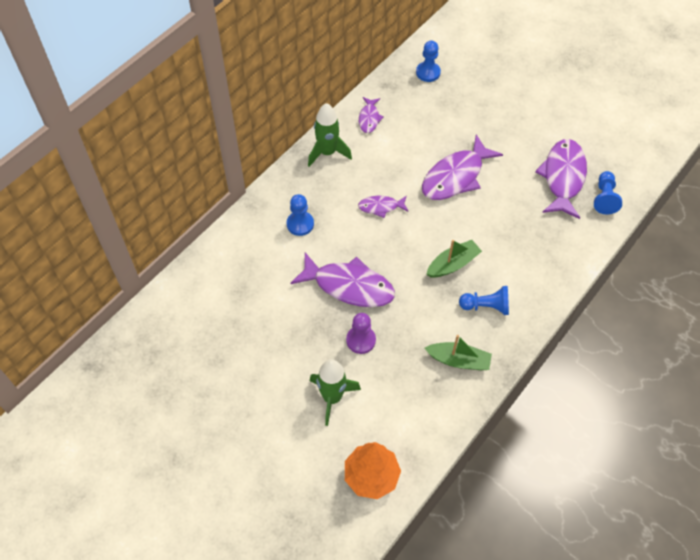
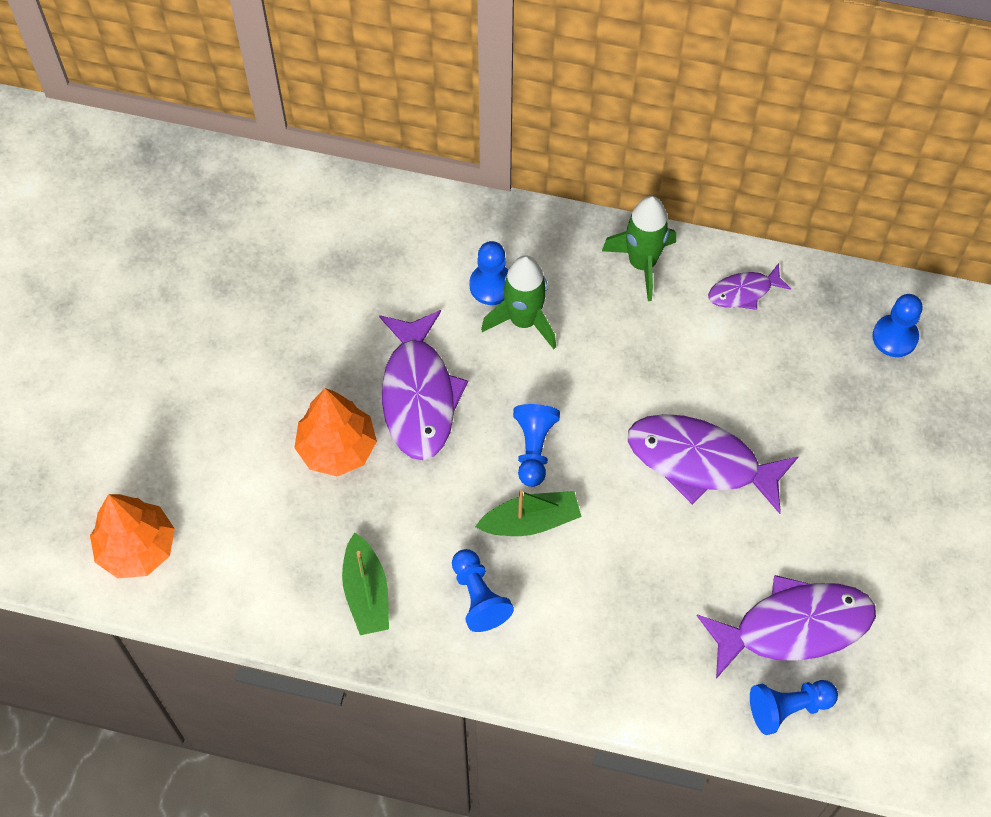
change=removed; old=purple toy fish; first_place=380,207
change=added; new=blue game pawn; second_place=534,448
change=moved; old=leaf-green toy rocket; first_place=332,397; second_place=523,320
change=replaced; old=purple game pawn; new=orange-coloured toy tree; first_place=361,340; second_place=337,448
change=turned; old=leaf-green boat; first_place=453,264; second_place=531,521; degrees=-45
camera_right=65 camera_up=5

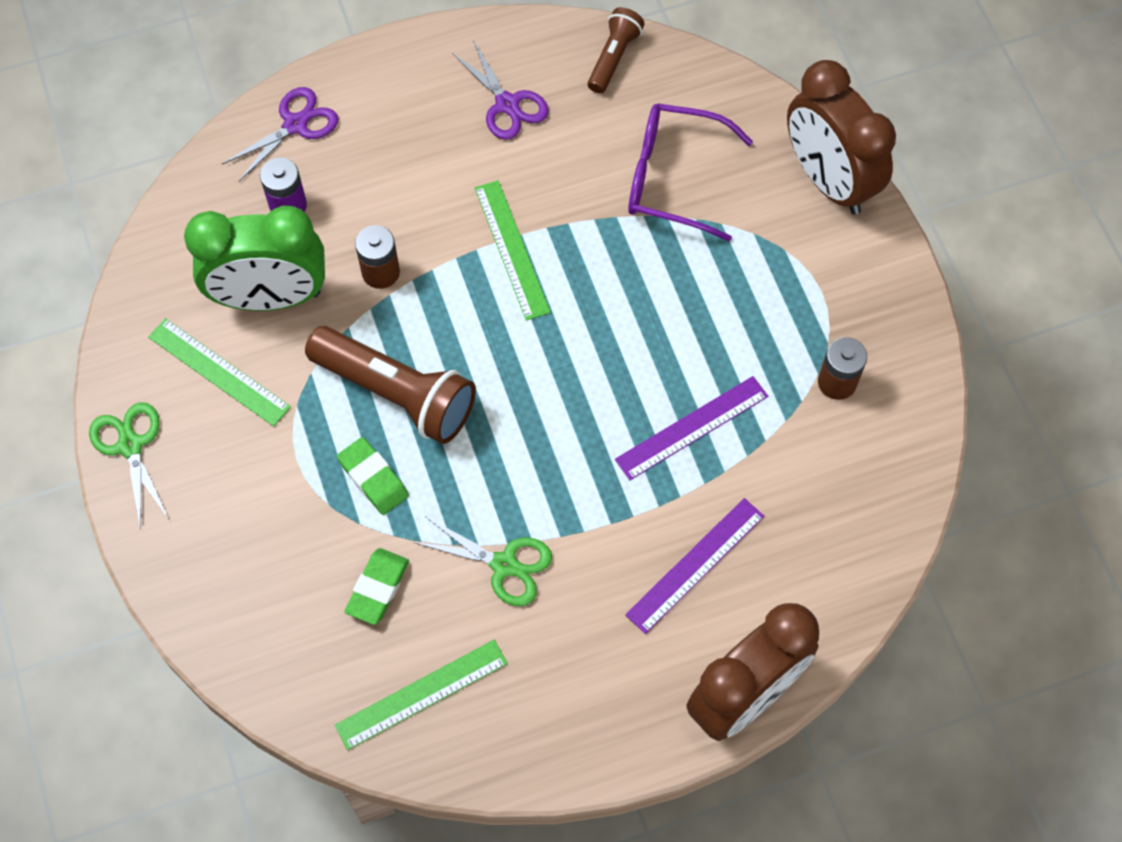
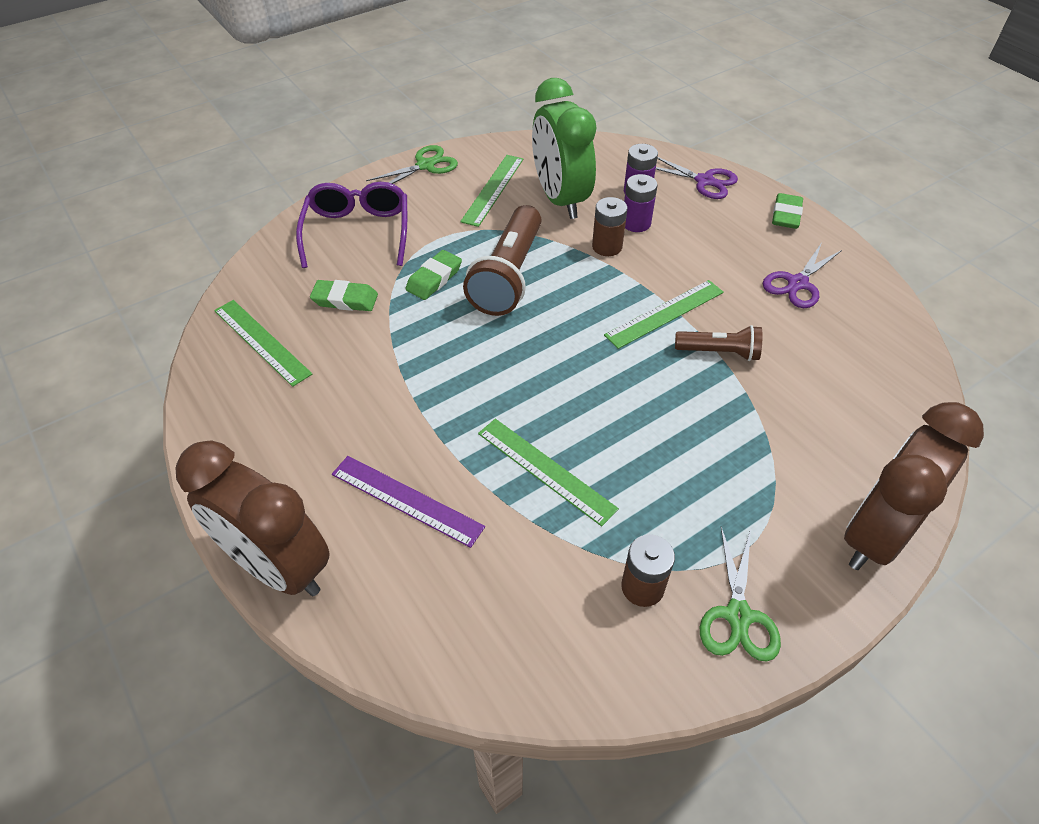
change=added; new=purple power cell; second_place=636,223
change=added; new=leaf-green eraser; second_place=786,215
change=moved; old=leaf-green shears; first_place=504,565; second_place=738,616
change=moved; old=dark brown torch; first_place=613,57; second_place=719,352
change=moved; old=purple spectacles; first_place=672,178; second_place=358,232
change=recoloured; old=purple straightedge; new=leaf-green straightedge; first_place=691,427; second_place=545,470
camera_right=75 camera_up=-15

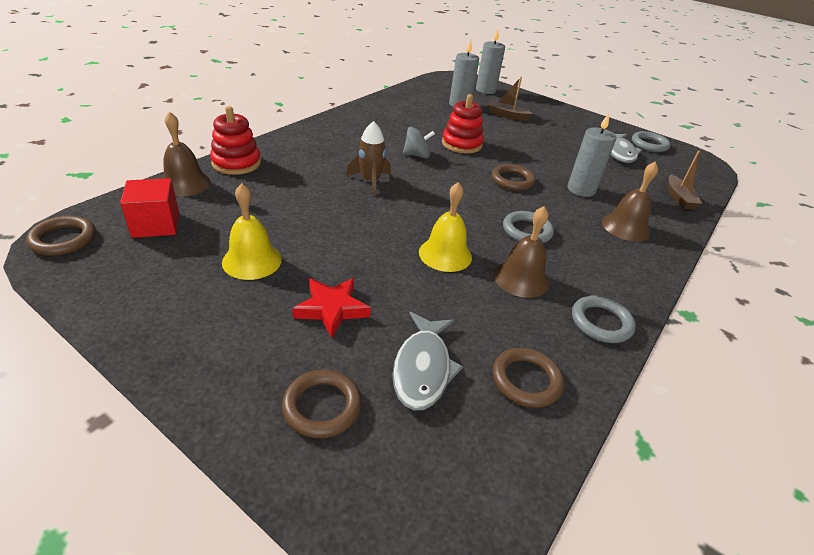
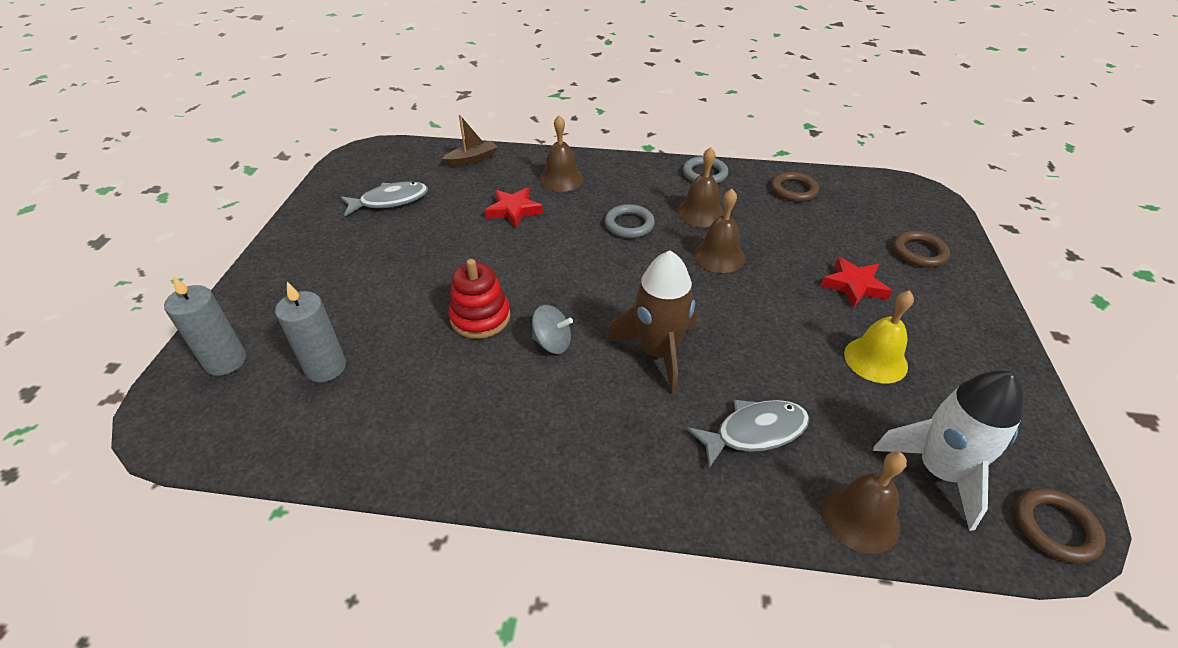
change=removed; old=scarlet stacking rings; first_place=236,163
change=removed; old=dark brown boat; first_place=507,115
change=removed; old=dark brown hoop; first_place=512,180
change=removed; old=ash-grey hoop; first_place=649,144
change=moved; old=ash-grey toy fish; first_place=423,368; second_place=754,432
change=replaced; old=scarlet cube; new=snow-white toy rocket; first_place=156,225; second_place=938,471
change=replaced; old=ash-grey pillar candle; new=scarlet star; first_place=581,190; second_place=513,210
change=recoloured; old=yellow hand bell; new=dark brown hand bell; first_place=445,254; second_place=719,256
change=turned; old=ash-grey whirligig; first_place=417,155; second_place=552,343; degrees=135
change=resized; old=dark brown toy rocket; first_place=370,181; second_place=658,353; factor=1.55
camera_right=-115 camera_up=5

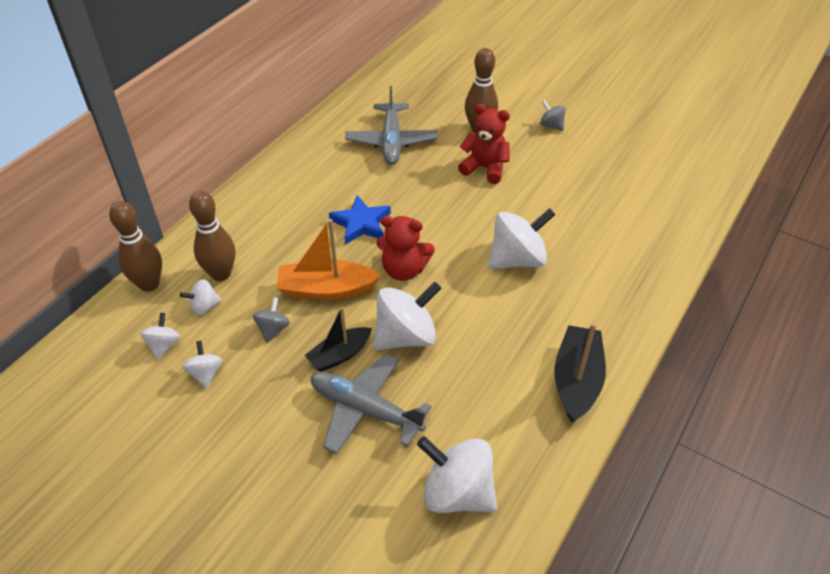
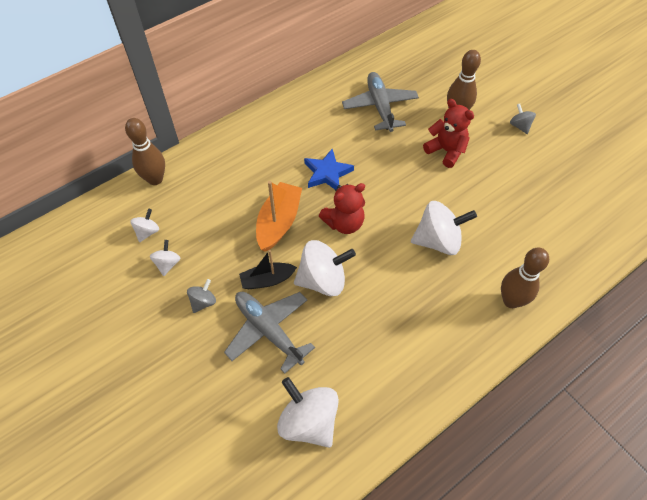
change=removed; old=snow-white whirligig; first_place=204,307
change=removed; old=ebony boat; first_place=576,380
change=moved; old=dark brown skittle; first_place=221,274; second_place=511,300
change=moved; old=ash-grey whirligig; first_place=273,329; second_place=203,302
change=turned; old=orange-coloured boat; first_place=326,290; second_place=279,222; degrees=90
change=turned; old=ash-grey aeroplane; first_place=391,141; second_place=380,106; degrees=150
change=turned; old=scarlet teddy bear; first_place=404,270; second_place=344,223; degrees=-60
camera_right=20 camera_up=10

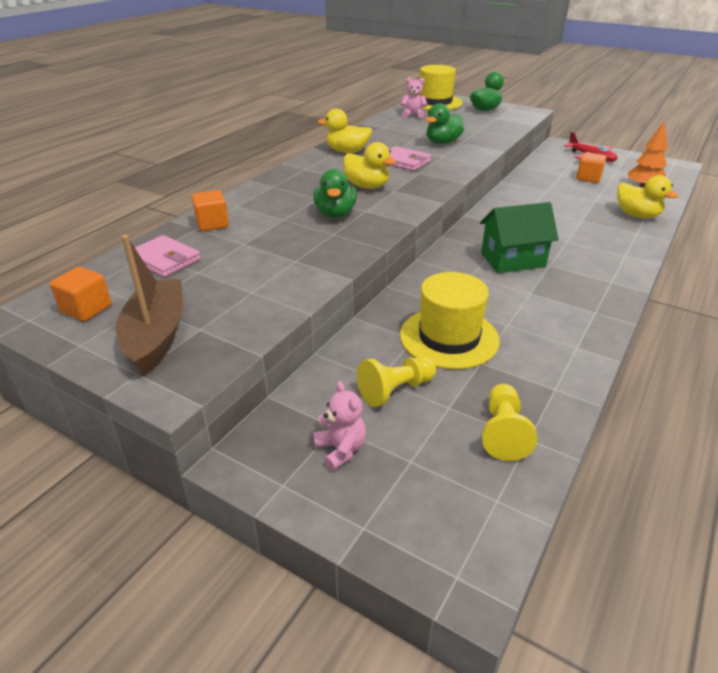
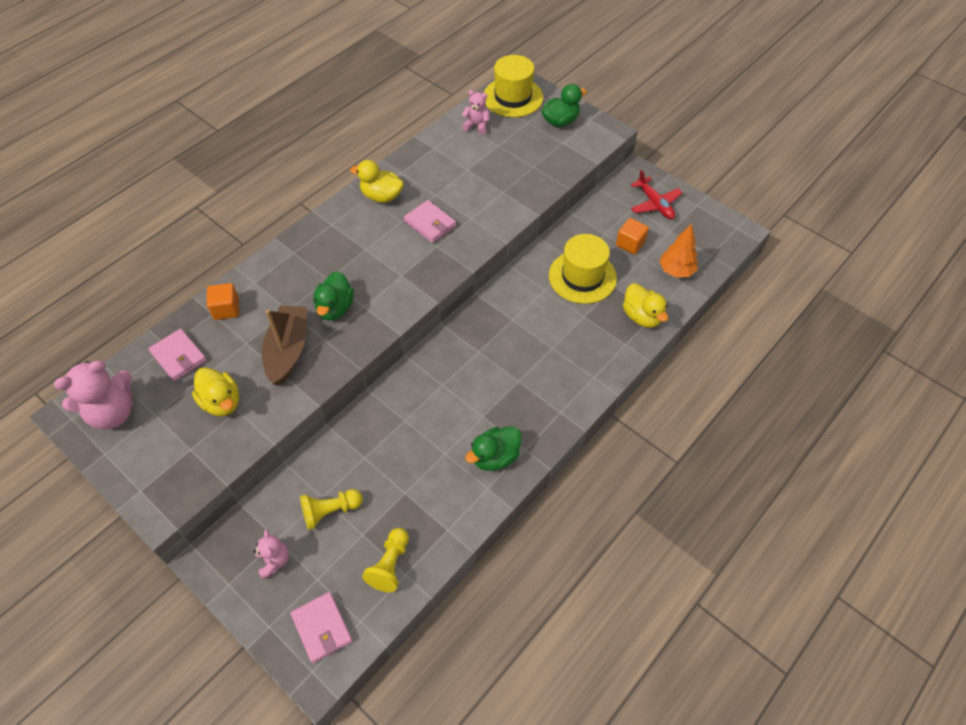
change=removed; old=leaf-green toy house; first_place=513,260
change=added; new=rosy card wallet; second_place=322,628
change=moved; old=dark brown boat; first_place=156,335; second_place=288,350
change=moved; old=yellow duck; first_place=367,186; second_place=221,402
change=moved; old=yellow hat; first_place=449,338; second_place=582,277
change=moved; old=leaf-green duck; first_place=442,142; second_place=495,457
change=replaced; old=orange-coloured cube; new=rosy teddy bear; first_place=86,309; second_place=112,413
camera_right=10 camera_up=20

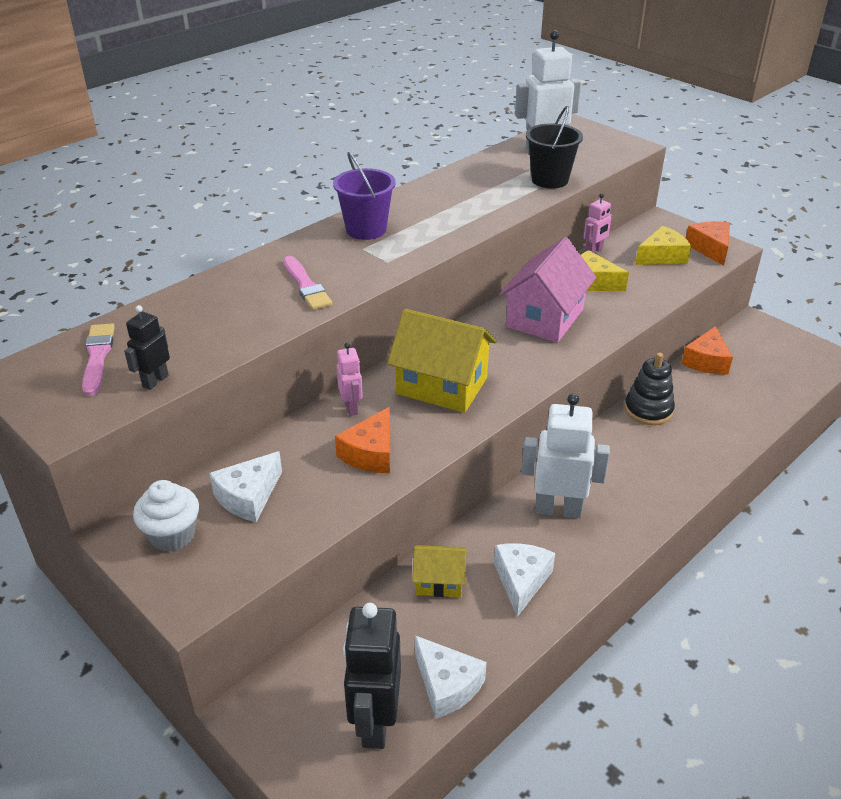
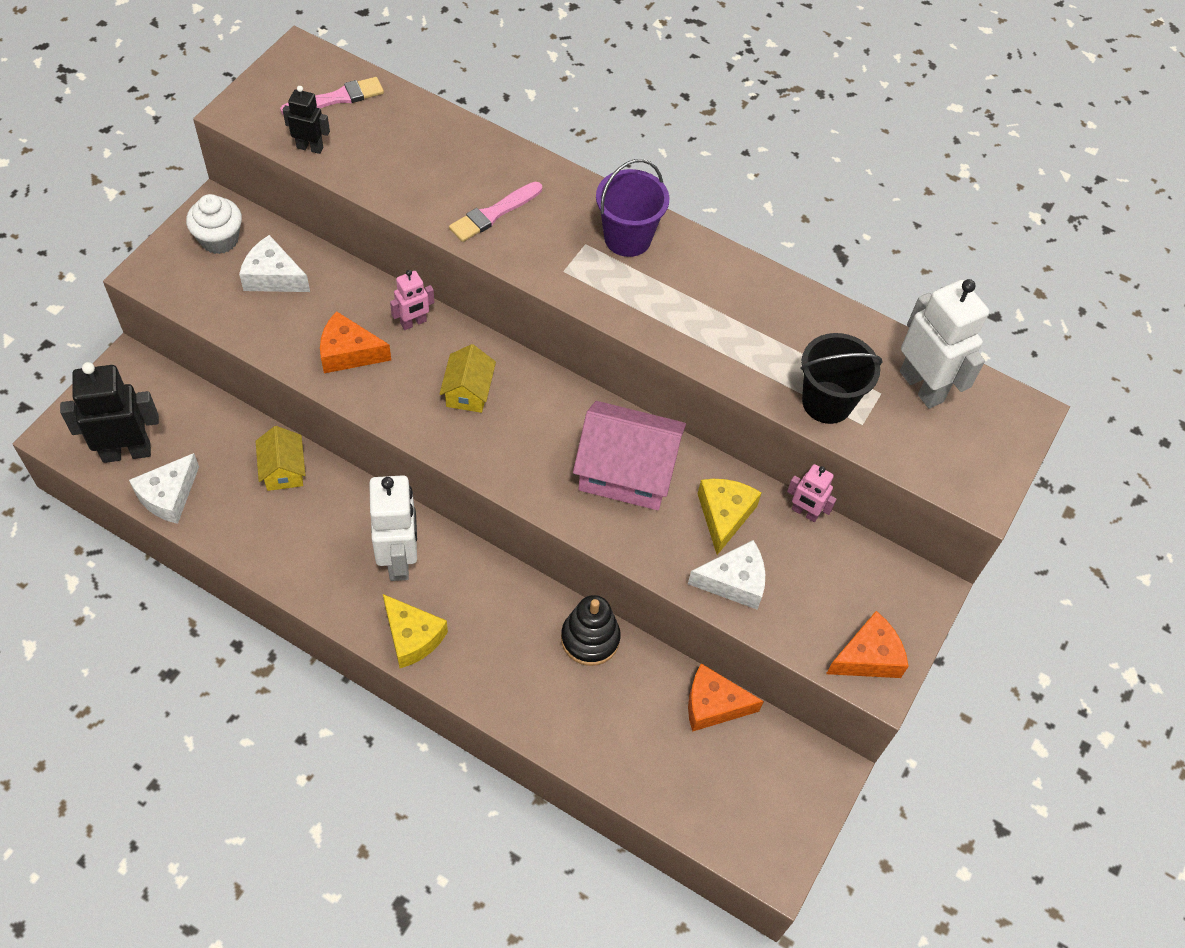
change=moved; old=snow-white piece of cheese; first_place=521,581; second_place=734,581
change=moved; old=yellow piece of cheese; first_place=662,256; second_place=412,637
change=resized; old=yellow toy house; first_place=442,386; second_place=468,392; factor=0.55
camera_right=70 camera_up=20

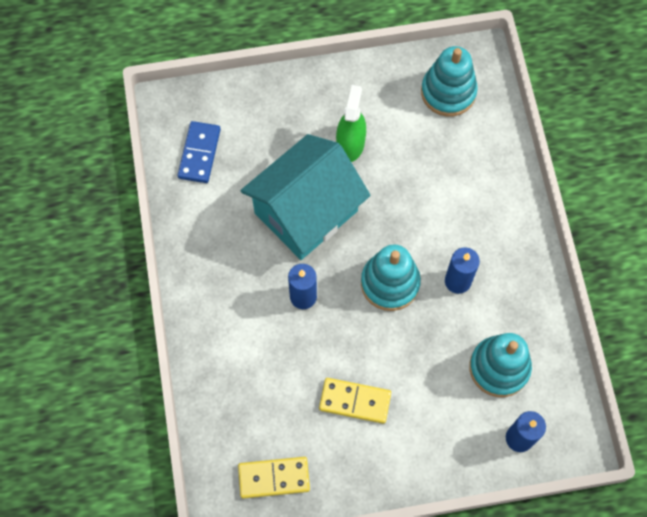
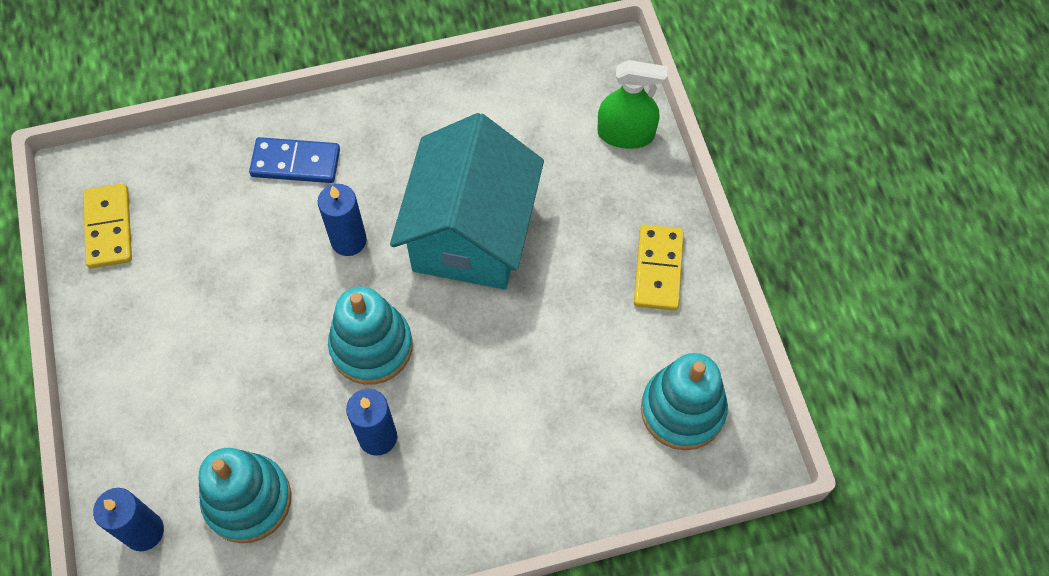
change=moved; old=blue domino; first_place=199,153; second_place=295,163
change=moved; old=yellow domino; first_place=355,401; second_place=658,269
change=moved; old=leaf-green spray bottle; first_place=350,144; second_place=626,134
change=turned; old=teal toy house; first_place=306,212; second_place=471,234; degrees=60
camera_right=85 camera_up=-5

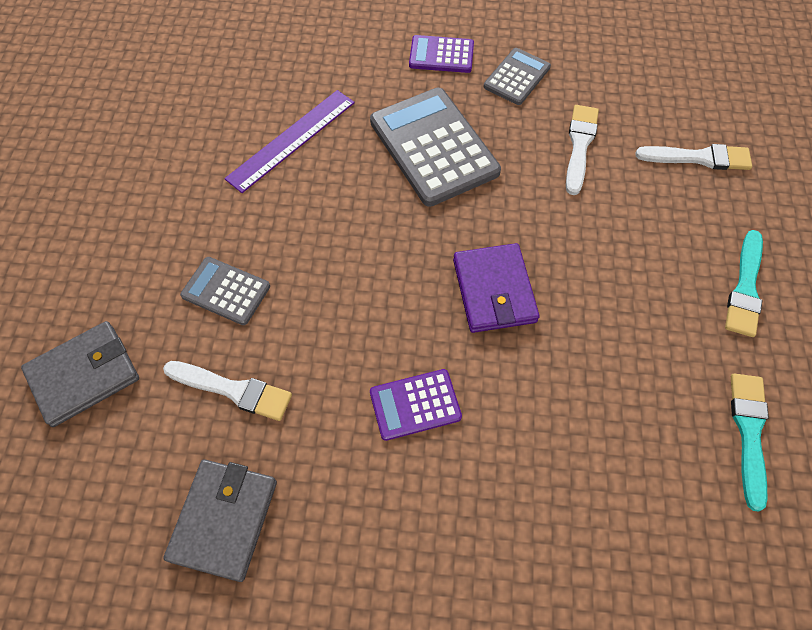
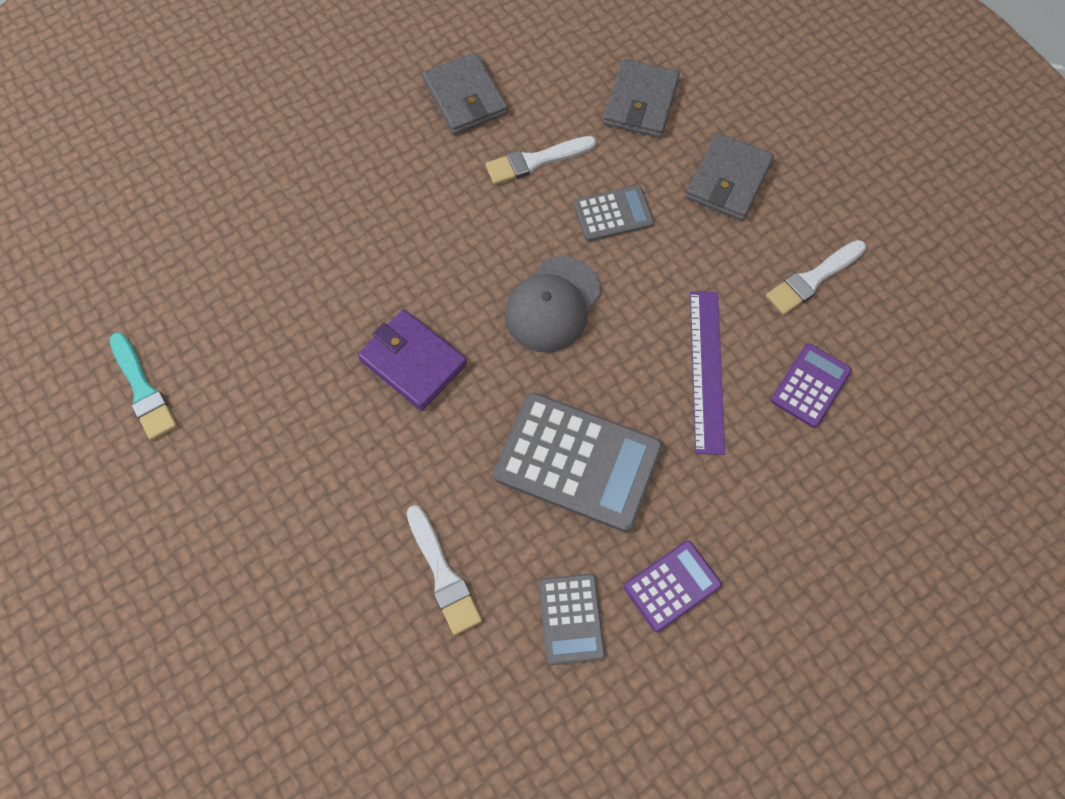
change=removed; old=teal paintbrush; first_place=745,288
change=added; new=ash-grey cap; second_place=553,304
change=added; new=ash-grey card wallet; second_place=728,180
change=moved; old=purple adding machine; first_place=415,404; second_place=810,385
change=moved; old=snow-white paintbrush; first_place=698,158; second_place=813,279
camera_right=140 camera_up=5

